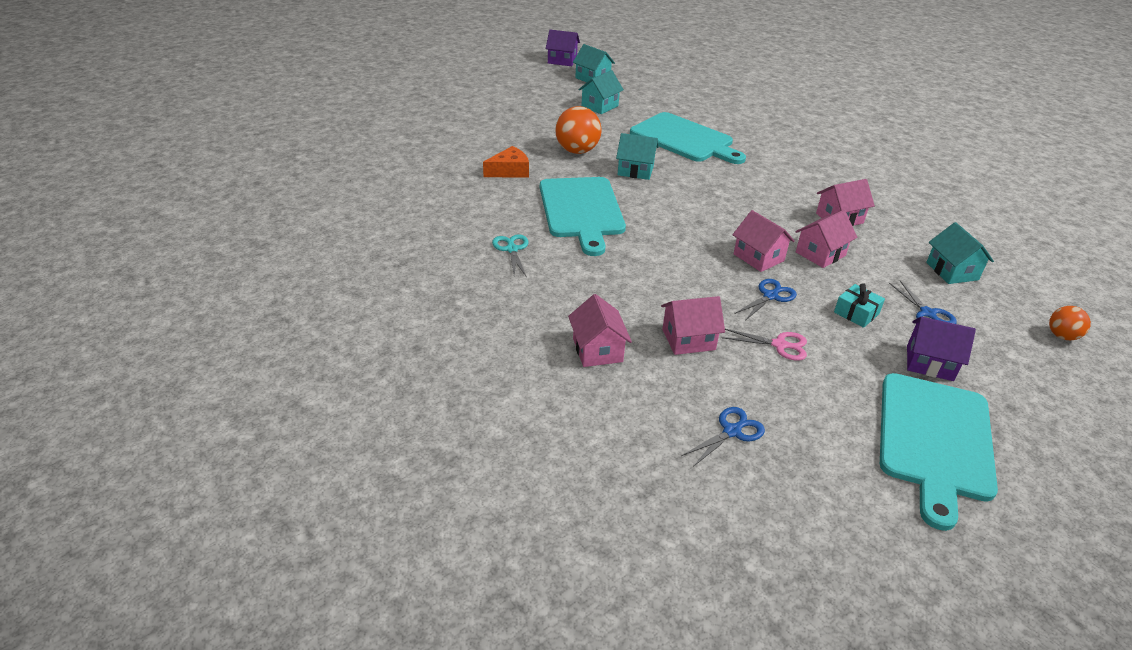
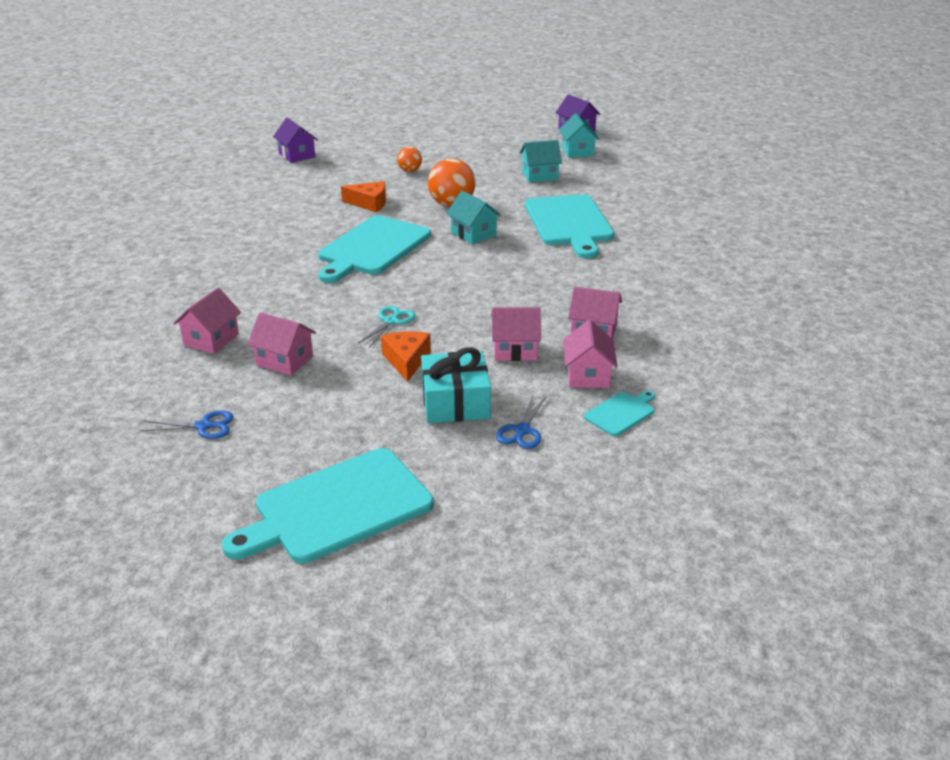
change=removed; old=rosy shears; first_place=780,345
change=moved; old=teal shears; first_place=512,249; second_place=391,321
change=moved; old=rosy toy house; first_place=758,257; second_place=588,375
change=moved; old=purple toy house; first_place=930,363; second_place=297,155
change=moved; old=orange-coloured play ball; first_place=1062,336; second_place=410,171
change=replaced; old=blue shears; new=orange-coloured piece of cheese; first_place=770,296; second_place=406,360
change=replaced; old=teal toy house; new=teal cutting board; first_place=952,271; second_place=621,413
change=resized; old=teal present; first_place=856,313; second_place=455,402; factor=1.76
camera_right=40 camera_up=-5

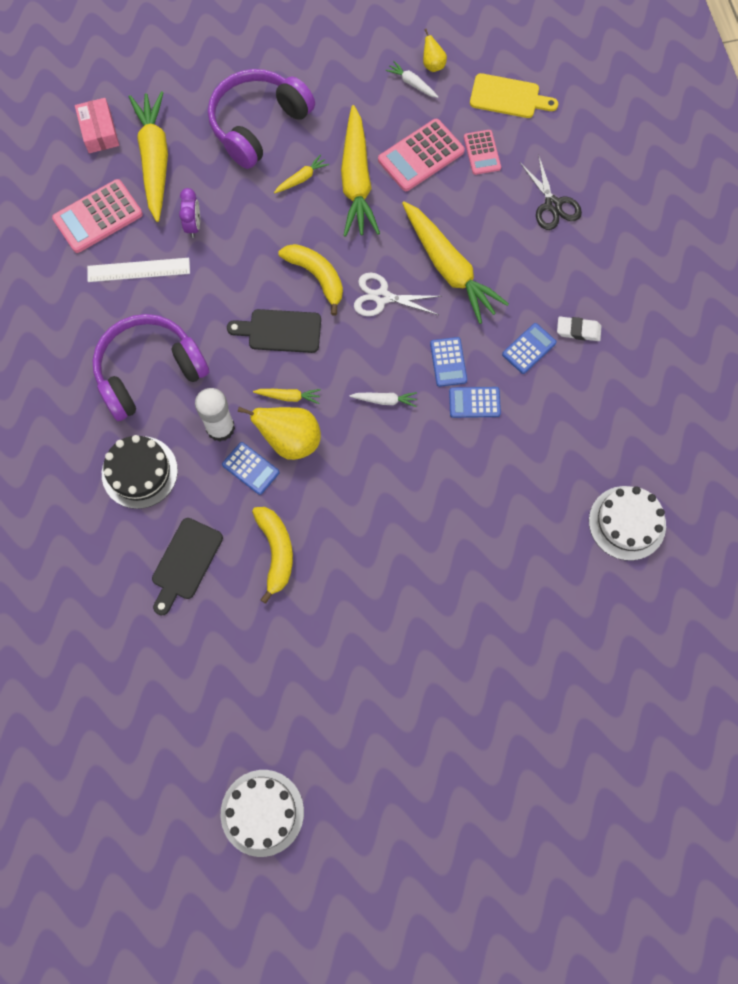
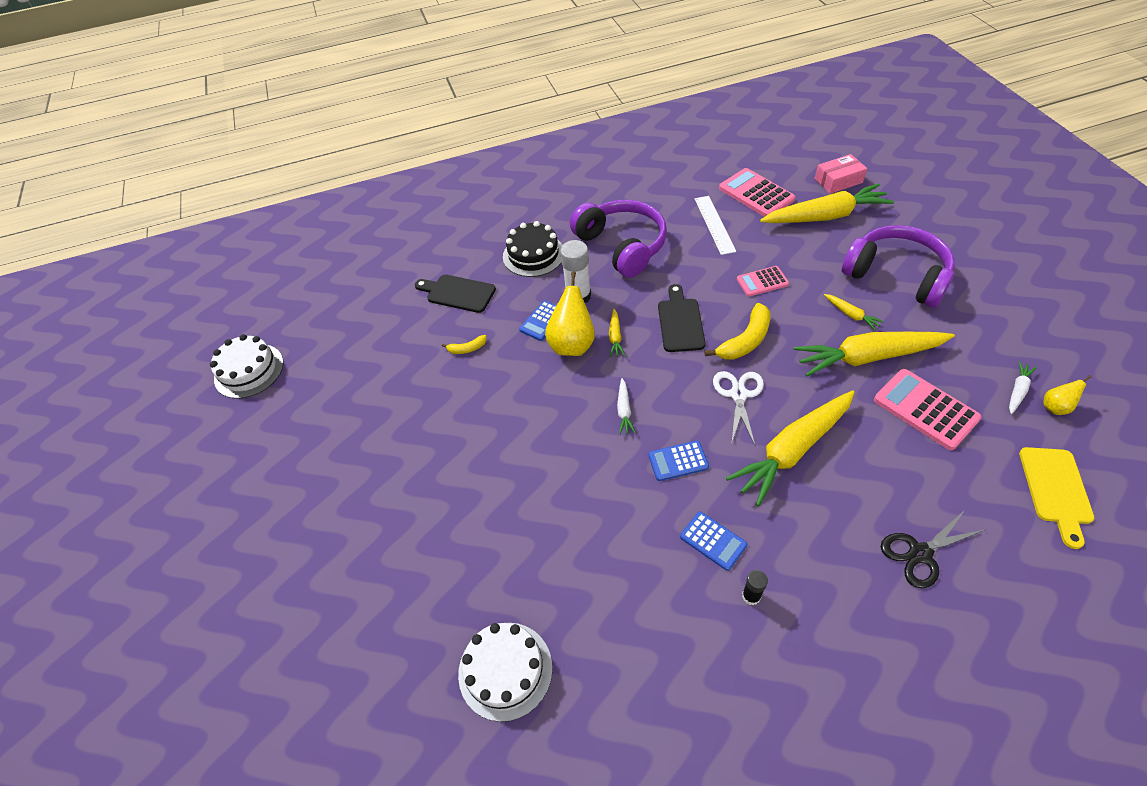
change=removed; old=purple alarm clock; first_place=193,225
change=removed; old=blue adding machine; first_place=474,402
change=moved; old=rosy adding machine; first_place=482,152; second_place=762,282
change=replaced; old=snow-white eraser; new=ebony glue stick; first_place=578,330; second_place=751,596
change=resized; old=yellow banana; first_place=276,552; second_place=467,348; factor=0.52
camera_right=90 camera_up=-20

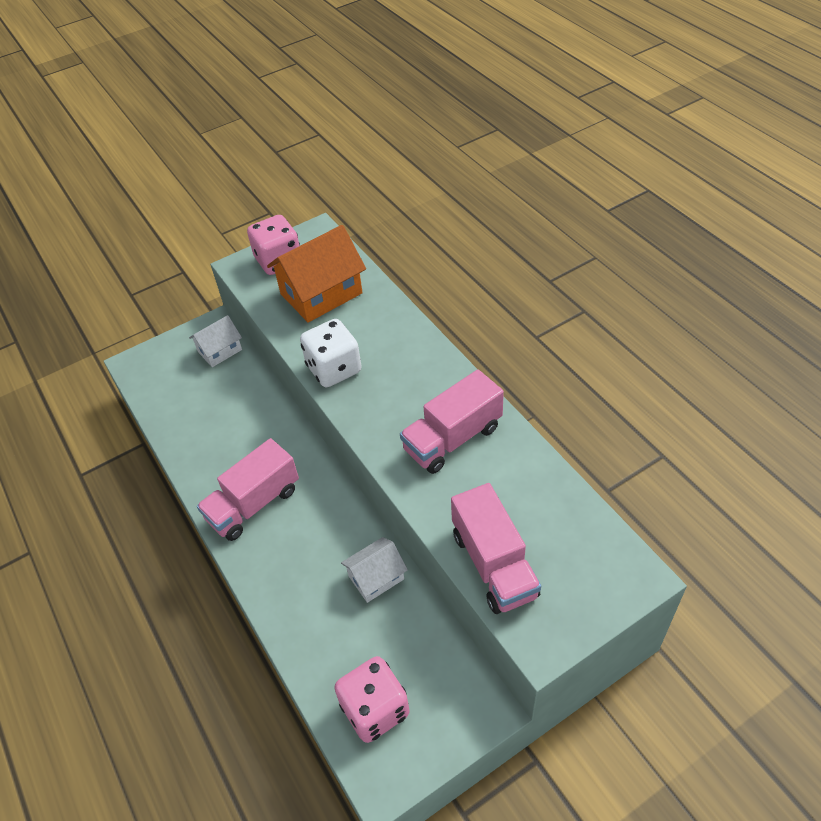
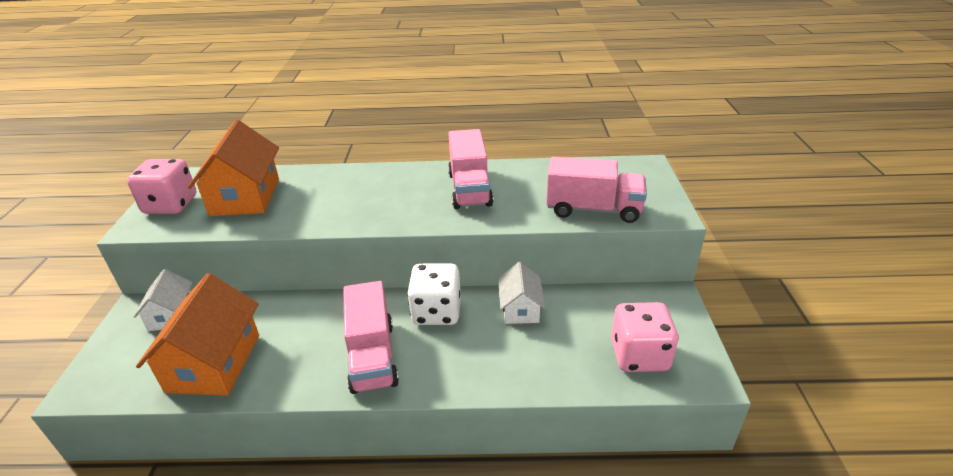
change=added; new=orange-coloured toy house; second_place=214,363
change=moved; old=snow-white die; first_place=334,369; second_place=436,312
camera_right=-60 camera_up=-15

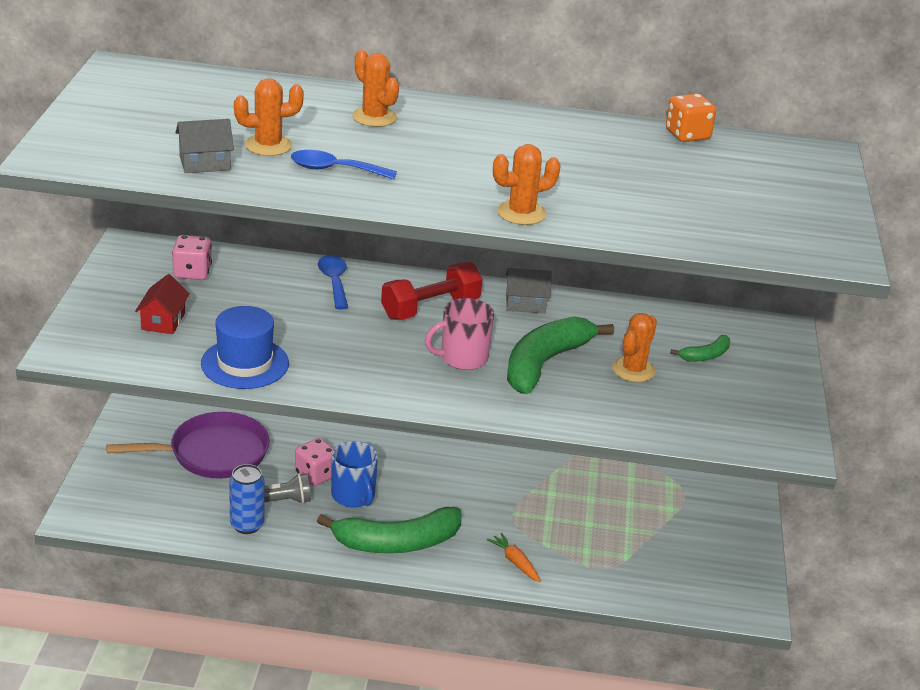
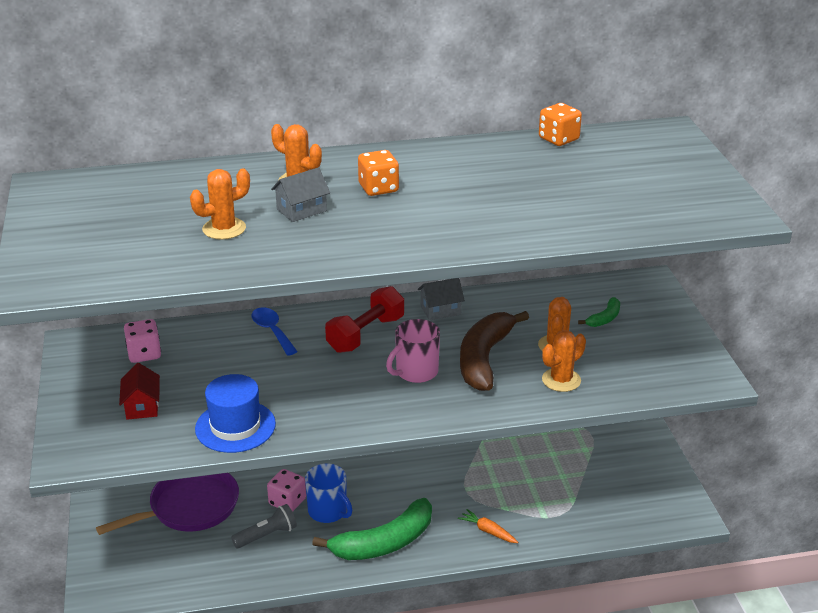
change=removed; old=blue soda can; first_place=247,525
change=removed; old=blue tablespoon; first_place=334,169
change=added; new=orange-coloured die; second_place=378,188
change=moved; old=ash-grey toy house; first_place=205,163; second_place=301,210
change=moved; old=orange-coloured cactus; first_place=521,213; second_place=561,380
change=recoloured; old=leaf-green banana; new=dark brown banana; first_place=545,363; second_place=484,359
camera_right=-15 camera_up=0

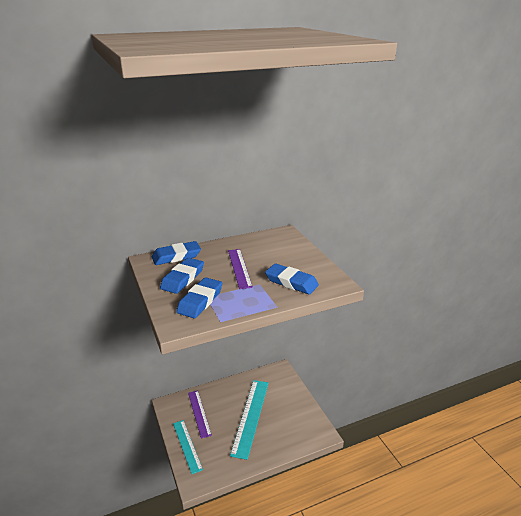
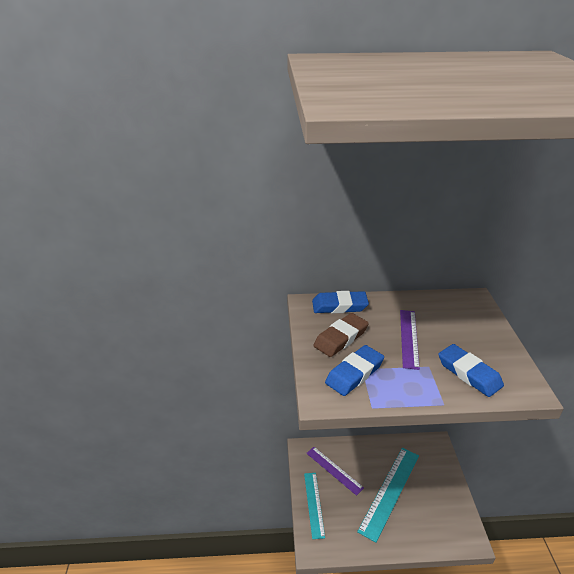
change=recoloured; old=blue eraser; new=dark brown eraser; first_place=183,279; second_place=341,338
change=turned; old=purple straightedge; first_place=199,413; second_place=334,470; degrees=-45
camera_right=20 camera_up=5

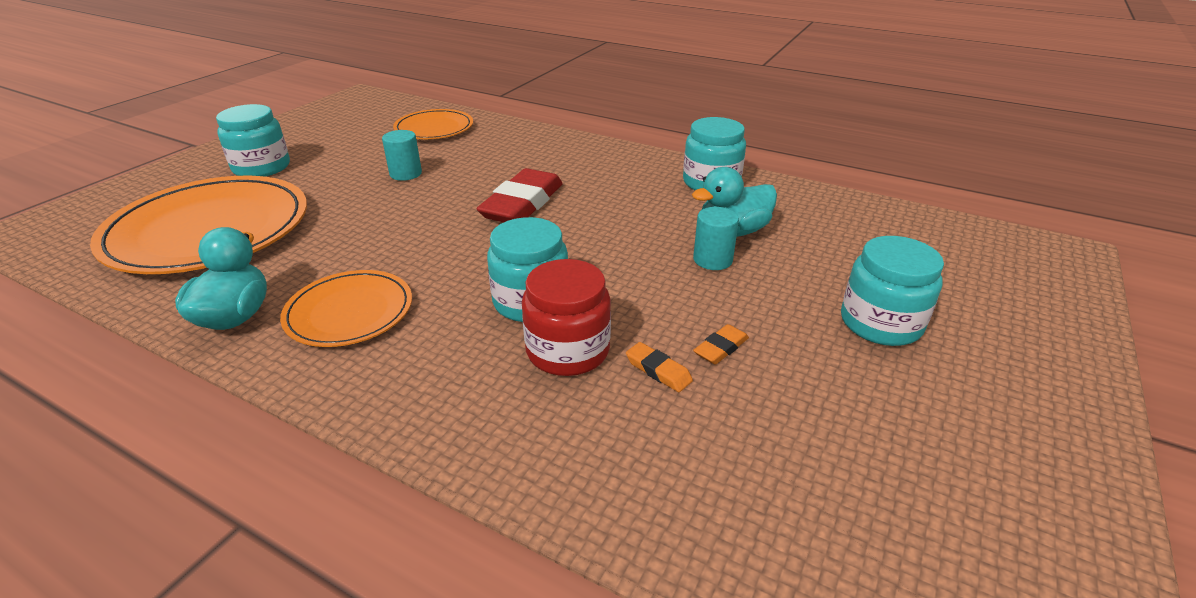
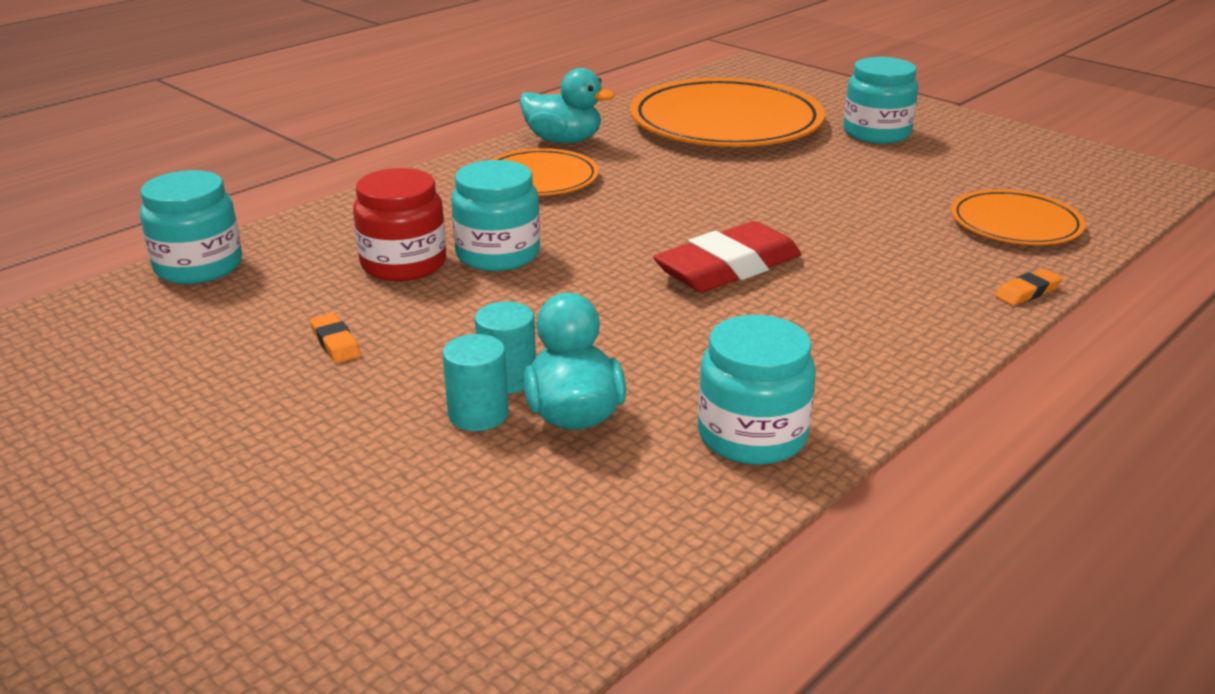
change=moved; old=teal cylinder; first_place=405,174; second_place=478,414
change=moved; old=orange-coloured eraser; first_place=658,370; second_place=1027,292
change=moved; old=teal jam jar; first_place=880,323; second_place=198,266
change=turned; old=scarlet eraser; first_place=522,204; second_place=728,268; degrees=-75
camera_right=105 camera_up=-5

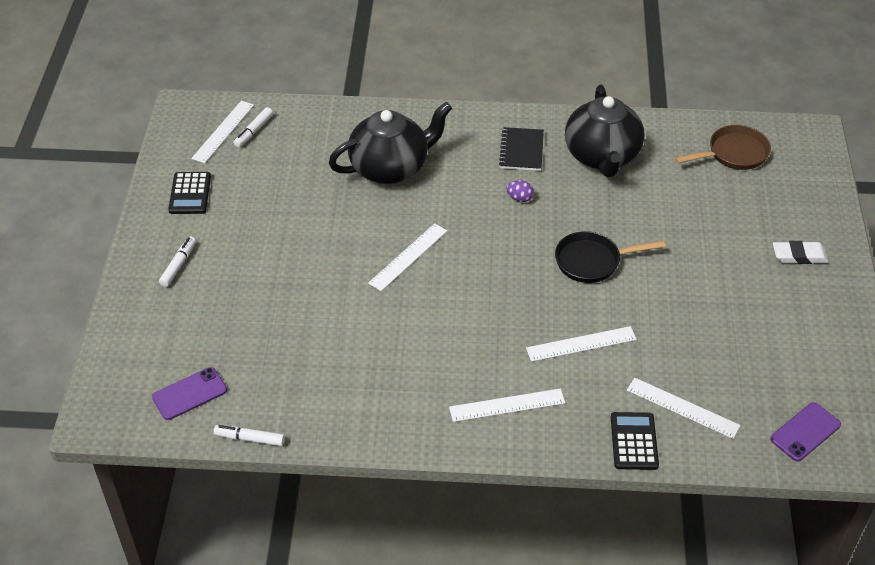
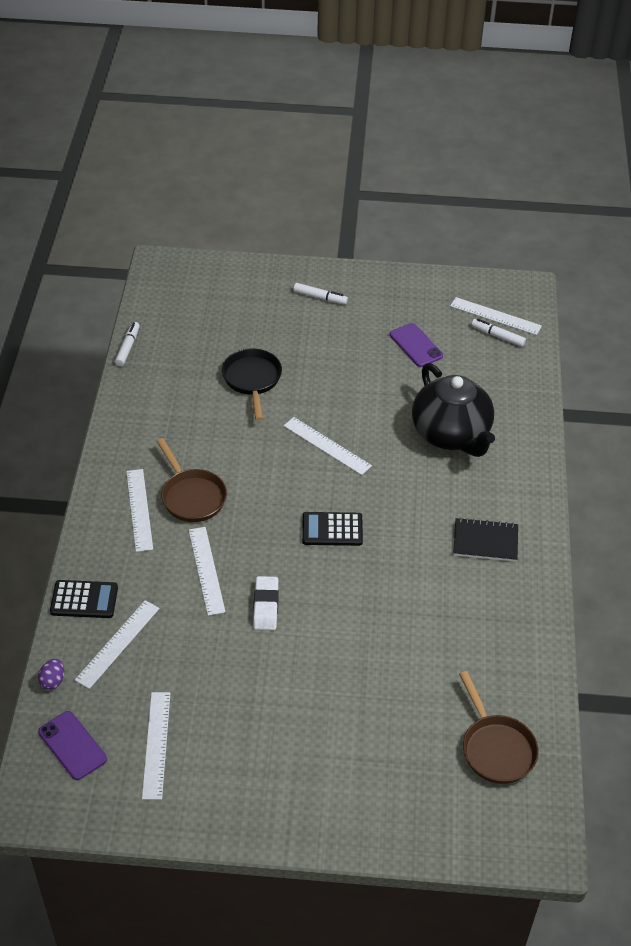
change=removed; old=ebony tea pot; first_place=602,156
change=added; new=snow-white straightedge; second_place=156,744
change=added; new=dark brown pan; second_place=192,496
change=moved; old=purple mobile phone; first_place=189,394; second_place=416,345
change=moved; old=ebony adding machine; first_place=190,194; second_place=332,530
change=moved; old=purple egg shape; first_place=519,198; second_place=53,681
change=moved; old=ebony pan; first_place=592,261; second_place=252,380
change=moved; old=snow-white eraser; first_place=799,256; second_place=265,606
camera_right=90 camera_up=0

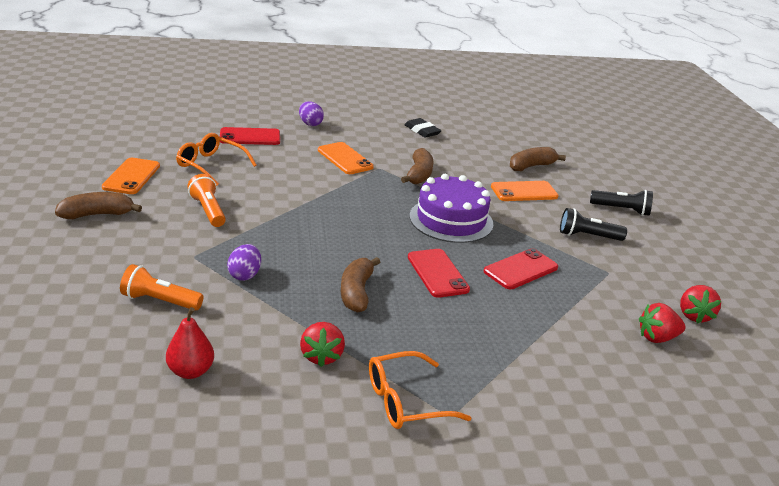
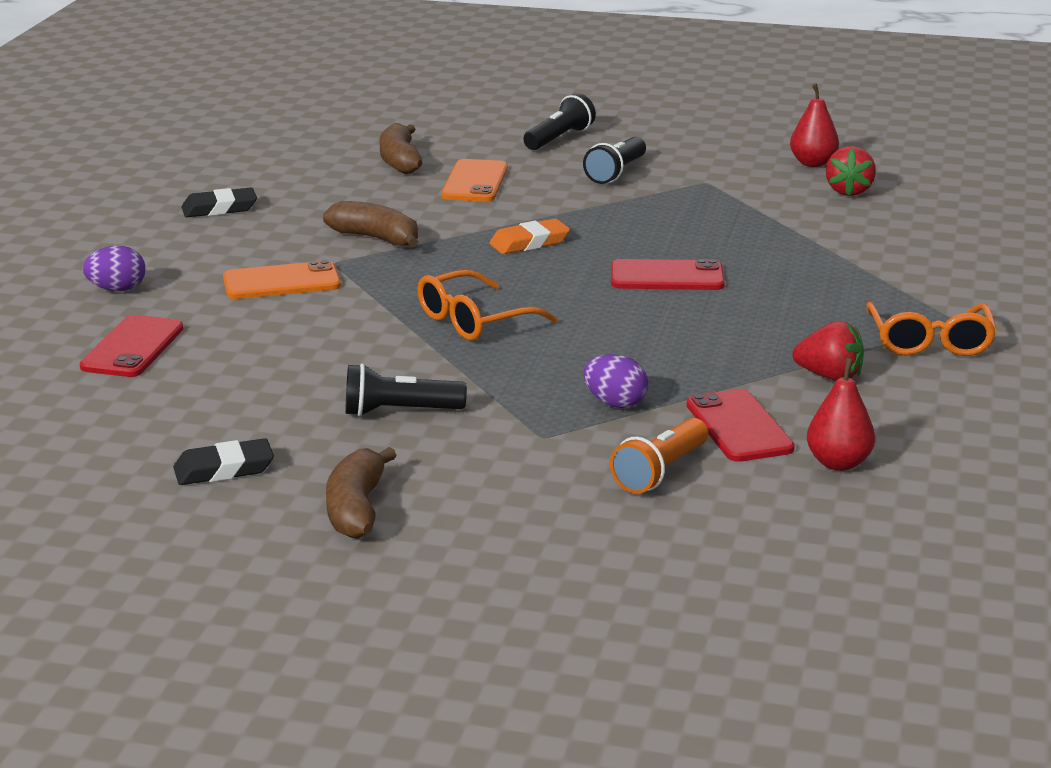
change=removed; old=dark brown banana; first_place=356,292
change=moved; old=orange-coloured spectacles; first_place=210,165; second_place=474,321
change=moved; old=scarlet mobile phone; first_place=520,269; second_place=738,427
change=replaced; old=orange-coloured mobile phone; new=ebony eraser; first_place=131,176; second_place=224,469
change=replaced; old=purple layer cake; new=orange-coloured eraser; first_place=451,220; second_place=529,243
change=replaced; old=scarlet toy strawberry; new=scarlet pear; first_place=694,315; second_place=813,163
change=recoloured; old=orange-coloured torch; new=ebony torch; first_place=208,211; second_place=399,412
camera_right=-65 camera_up=-5

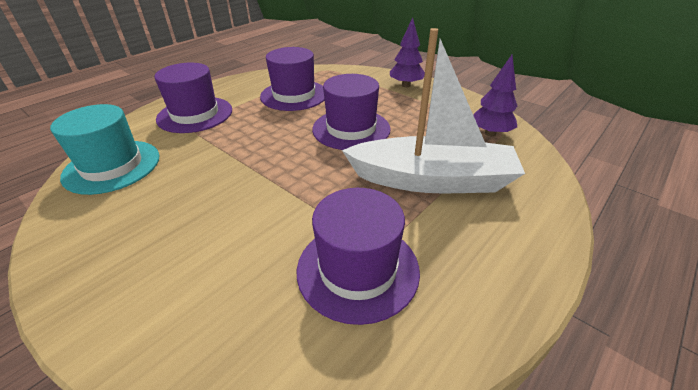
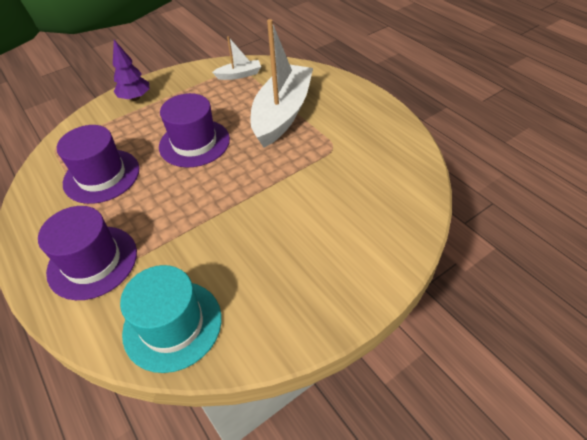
change=removed; old=purple hat; first_place=358,269
change=replaced; old=purple toy tree; new=snow-white boat; first_place=490,133; second_place=239,75
camera_right=-75 camera_up=10

